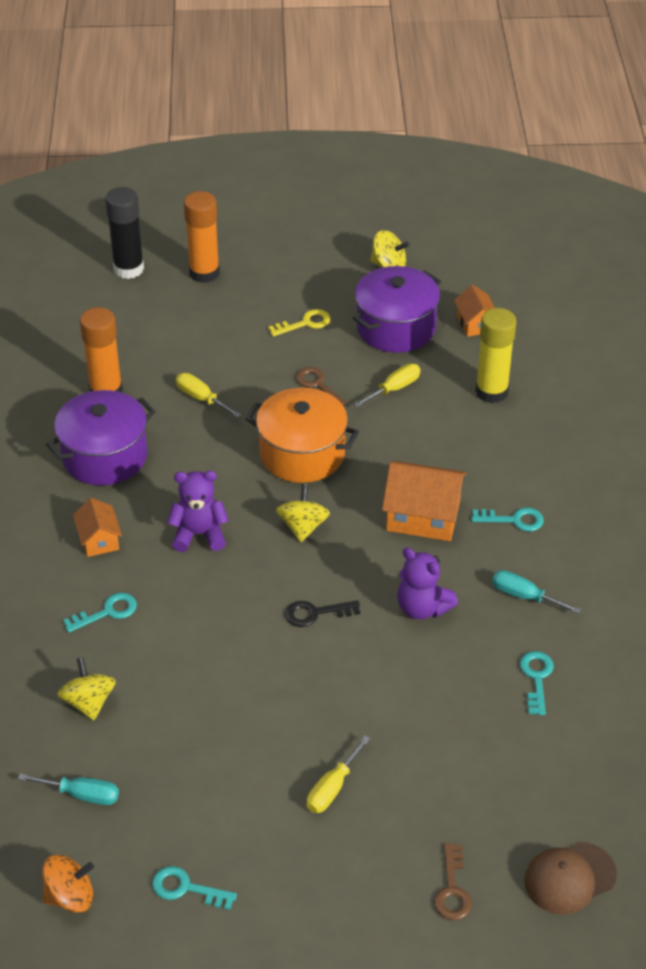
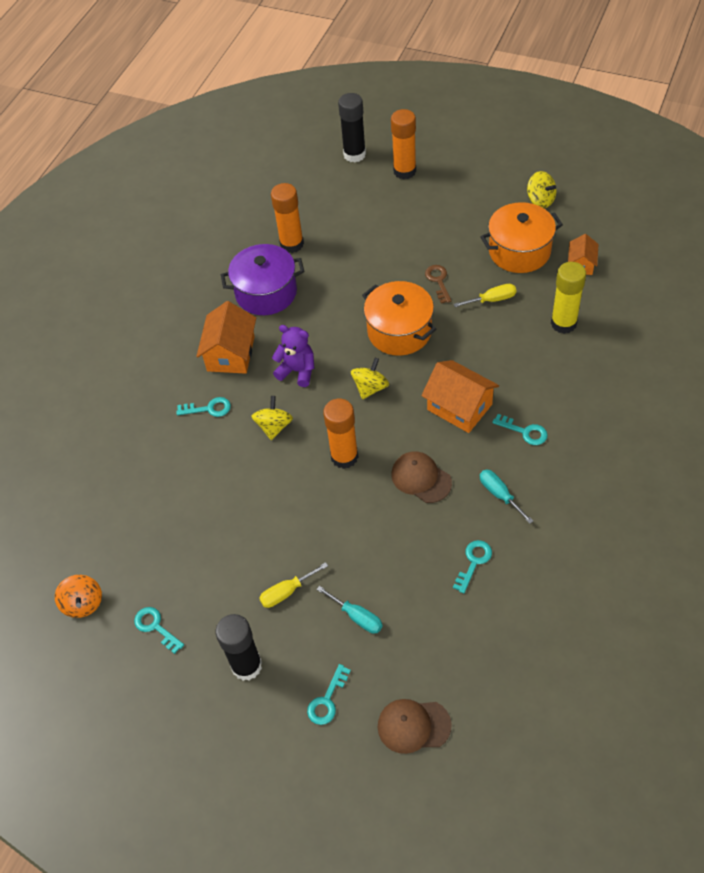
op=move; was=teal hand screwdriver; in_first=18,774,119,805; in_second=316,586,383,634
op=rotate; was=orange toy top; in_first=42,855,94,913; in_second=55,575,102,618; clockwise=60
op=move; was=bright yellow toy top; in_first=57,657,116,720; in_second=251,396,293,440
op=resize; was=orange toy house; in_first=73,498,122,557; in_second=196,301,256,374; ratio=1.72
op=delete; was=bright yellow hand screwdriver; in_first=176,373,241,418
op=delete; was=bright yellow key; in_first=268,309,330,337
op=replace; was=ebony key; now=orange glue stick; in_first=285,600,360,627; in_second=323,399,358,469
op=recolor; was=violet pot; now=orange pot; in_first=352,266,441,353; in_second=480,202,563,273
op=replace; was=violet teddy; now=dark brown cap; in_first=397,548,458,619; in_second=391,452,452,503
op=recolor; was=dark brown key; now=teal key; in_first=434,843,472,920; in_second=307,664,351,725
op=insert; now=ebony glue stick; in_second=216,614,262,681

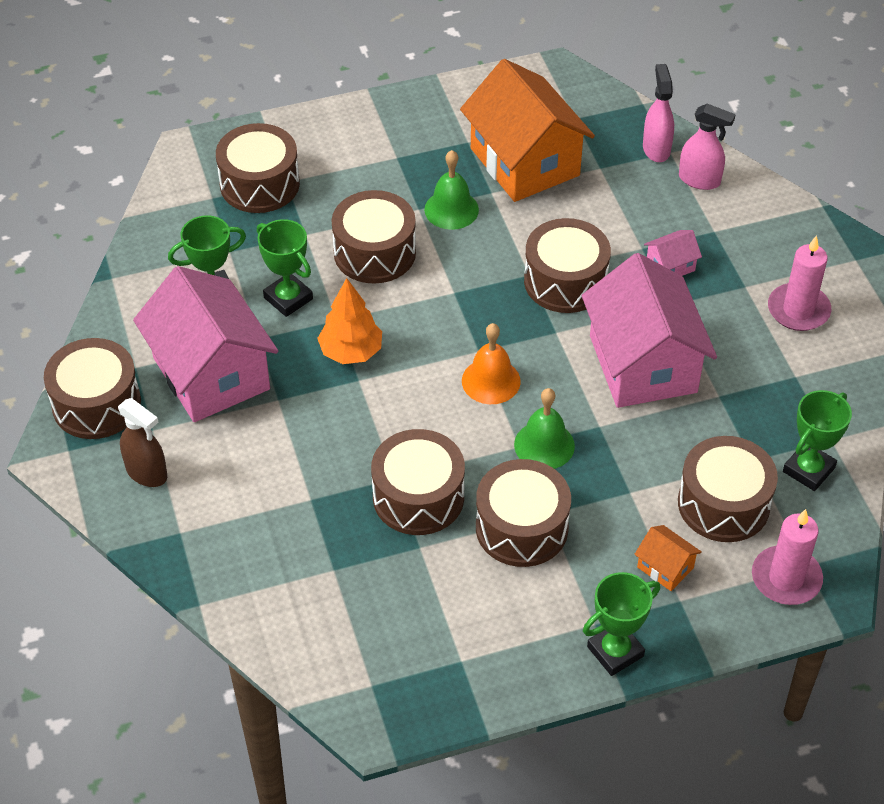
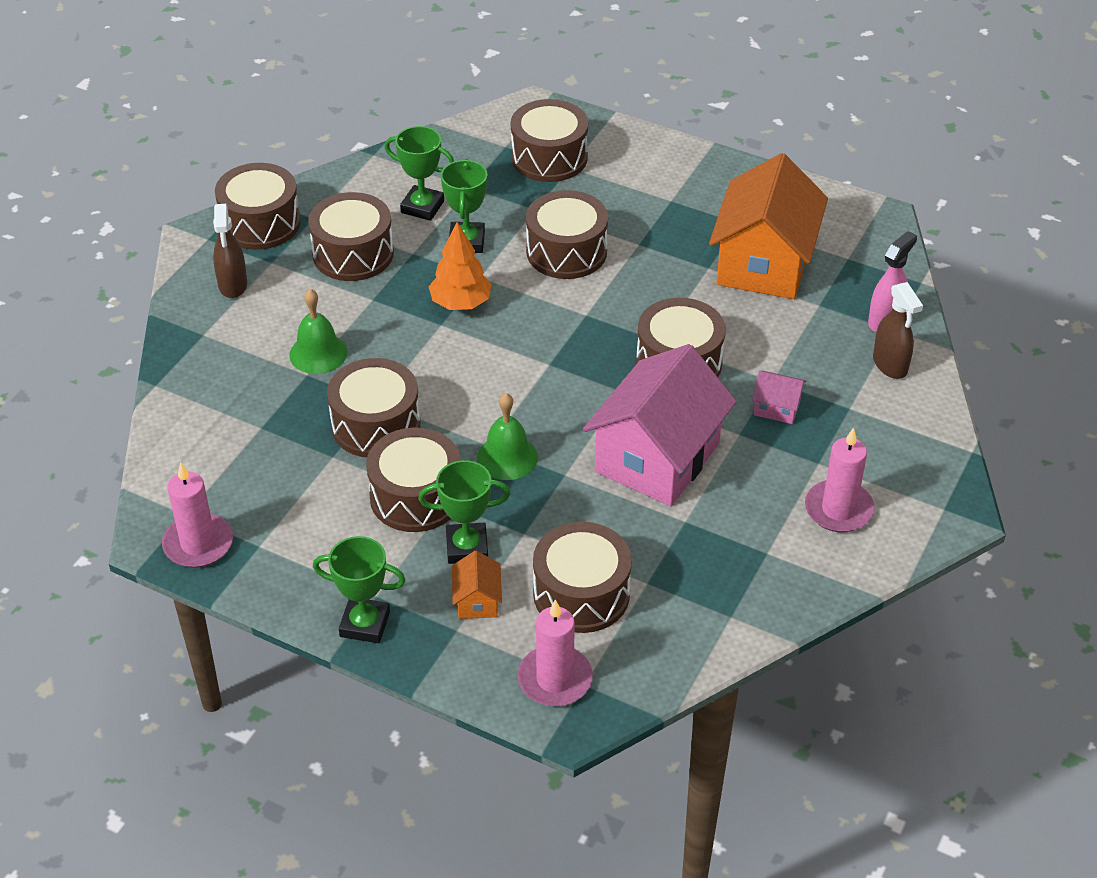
op=replace; was=rose-pink toy house; now=dark brown drum; in_first=133,266,278,422; in_second=308,192,394,281
op=move; was=leaf-green bell; in_first=424,150,479,230; in_second=289,289,347,374
op=delete; was=orange bell; in_first=462,323,521,404
op=recolor; was=rose-pink spray bottle; now=dark brown spray bottle; in_first=679,104,736,190; in_second=873,282,923,379
op=move; was=leaf-green award cup; in_first=783,390,852,491; in_second=418,460,511,564
op=insert; now=rose-pink pillar candle; in_second=162,462,233,568

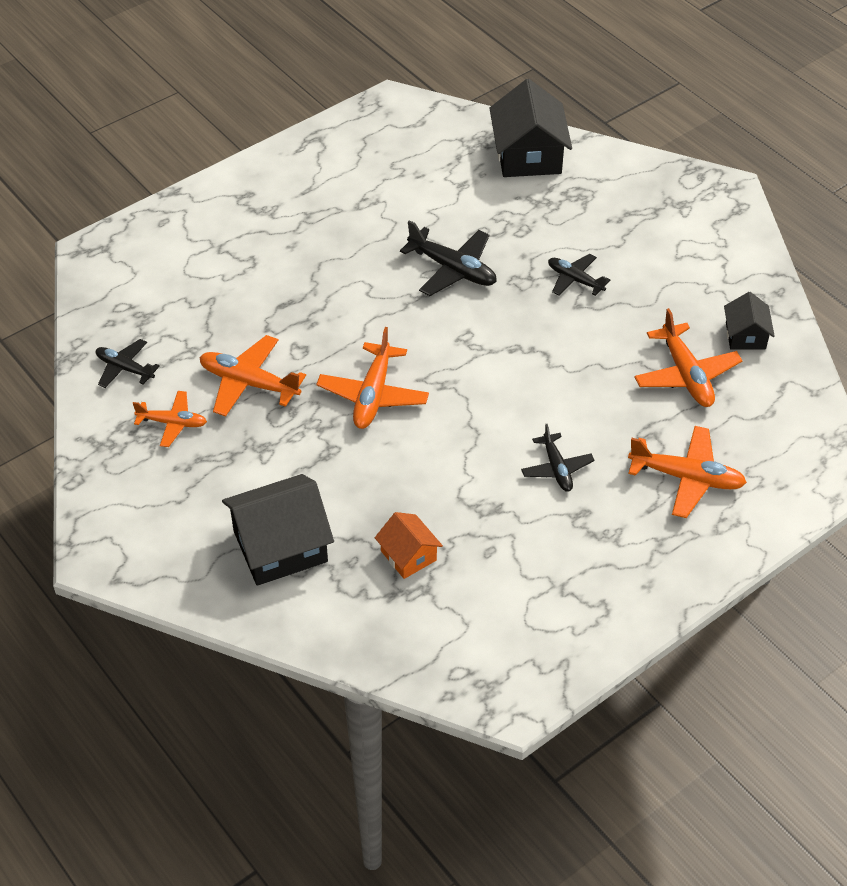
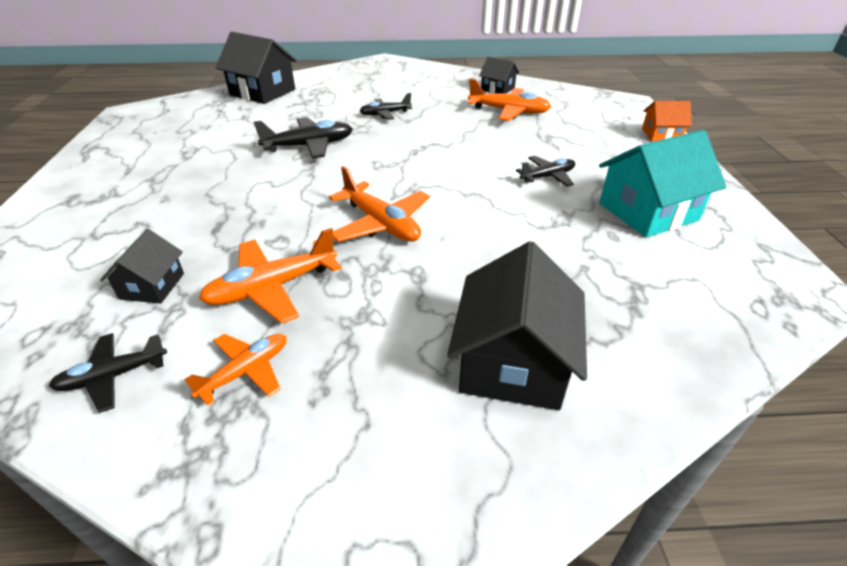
op=move; was=orange toy house; in_first=375,512,443,579; in_second=642,101,692,141
op=rotate; was=ebony aeroplane; in_first=521,424,595,492; in_second=516,156,575,187; clockwise=-45
op=delete; was=orange aeroplane; in_first=628,426,747,518
op=insert; now=ebony toy house; in_second=100,229,184,303
op=insert; now=teal toy house; in_second=599,130,726,237

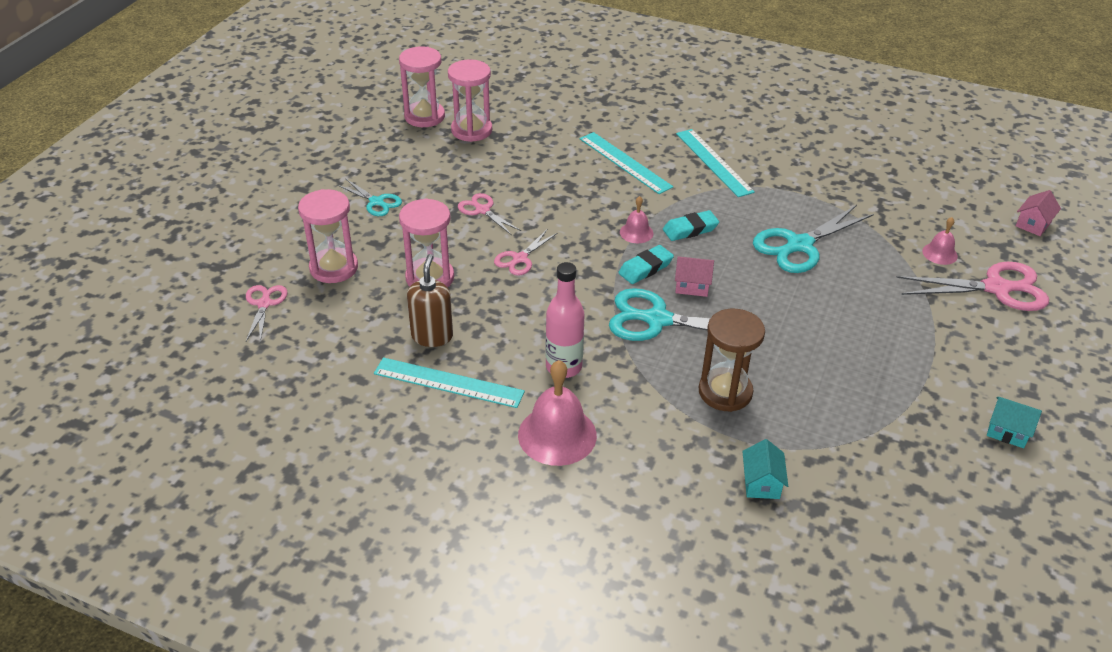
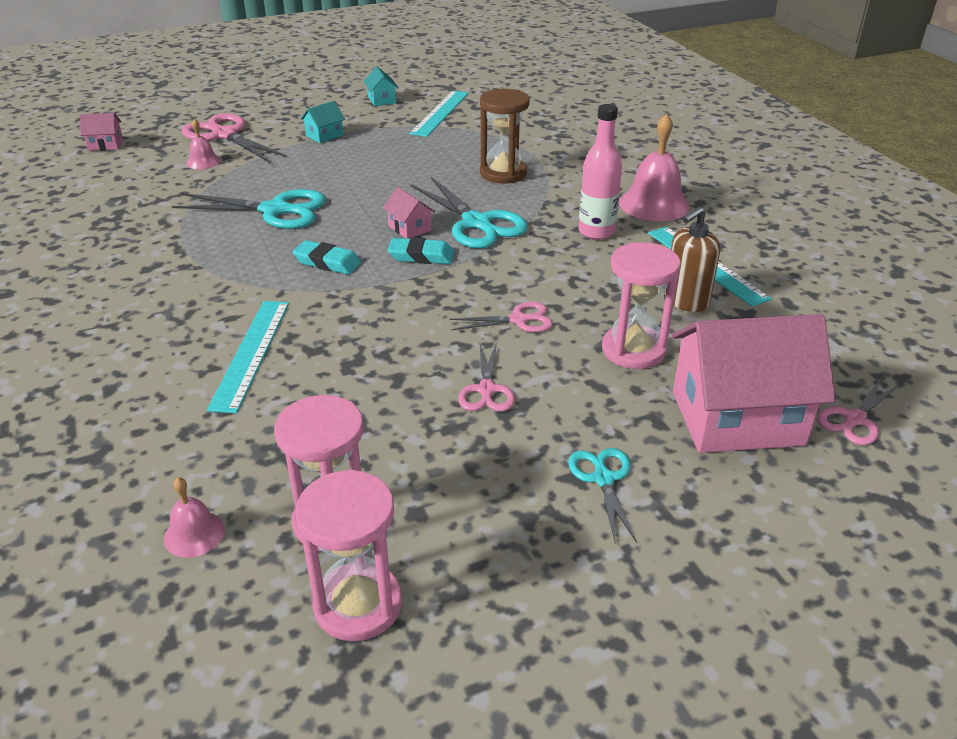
op=replace; was=rose-pink sand timer; now=rose-pink toy house; in_first=298,189,358,283; in_second=672,314,836,453
op=move; was=rose-pink bell; in_first=620,196,653,243; in_second=164,477,225,558
op=move; was=teal straightedge; in_first=676,129,755,197; in_second=409,90,469,137
op=move; was=teal toy house; in_first=742,439,788,499; in_second=301,101,345,143

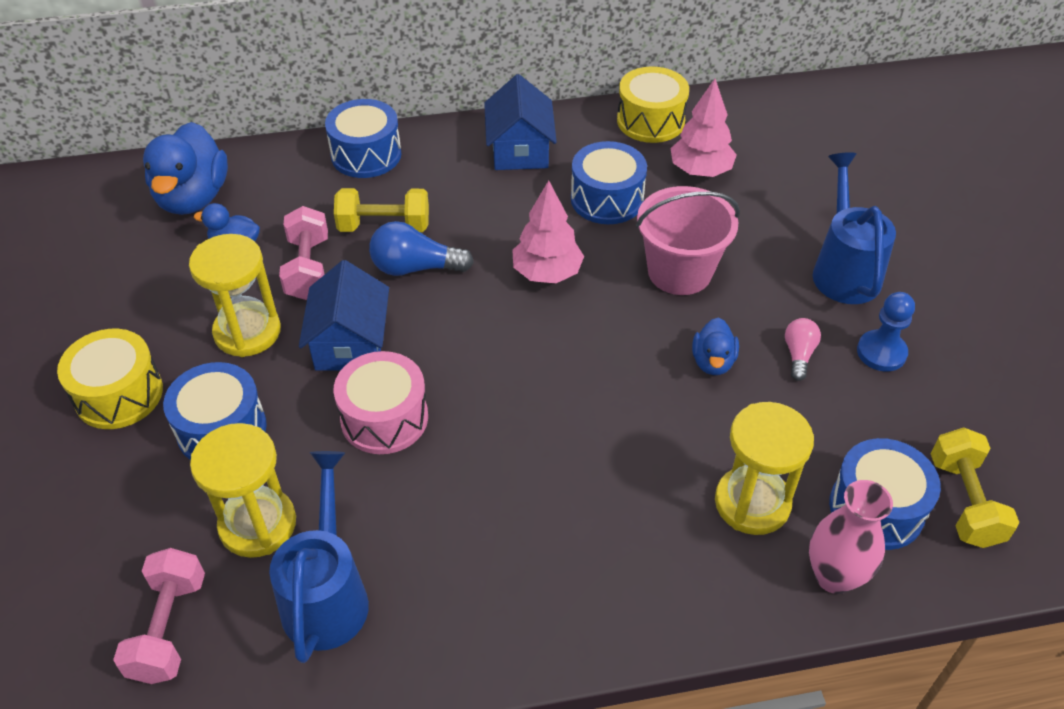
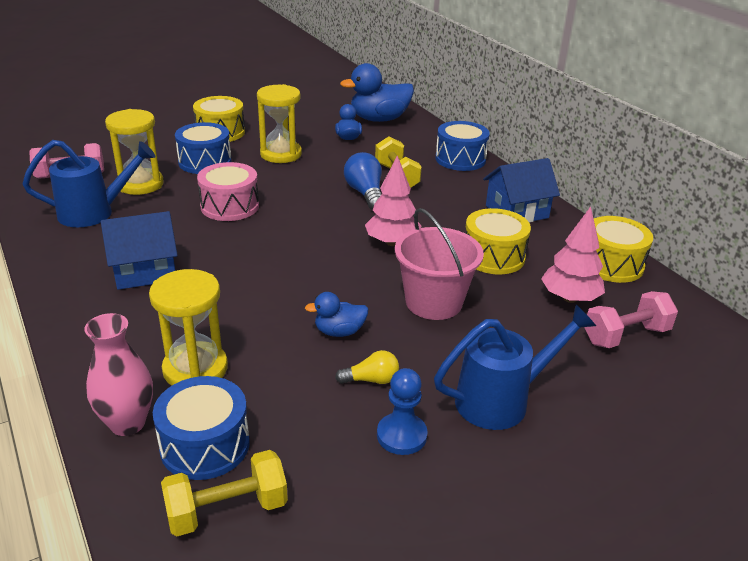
op=move; was=rose-pink dumbbell; in_first=279,206,328,300; in_second=584,291,678,348
op=move; was=royal blue toy house; in_first=299,260,389,371; in_second=101,211,178,290
op=recolor; was=royal blue drum; now=bright yellow drum; in_first=571,141,647,224; in_second=466,208,531,274
op=recolor; was=rose-pink bulb; now=bright yellow bulb; in_first=785,318,821,381; in_second=335,350,399,384

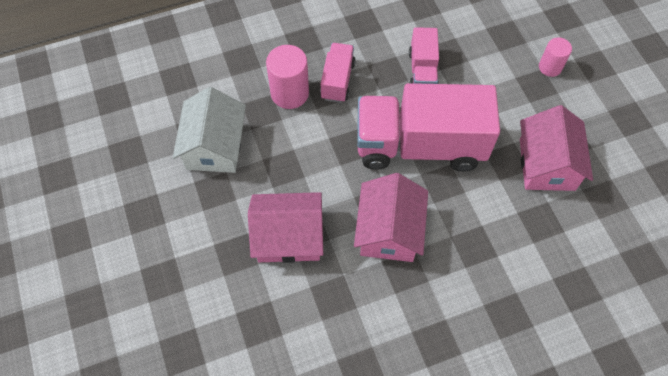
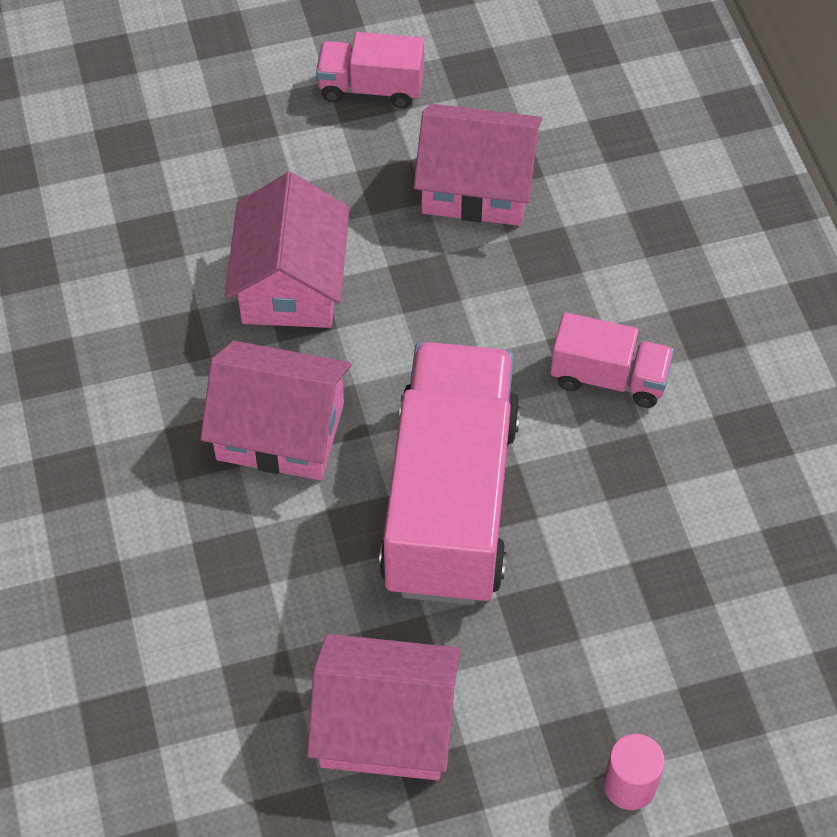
op=recolor; was=white toy house; now=rose-pink toy house; in_first=173,87,246,173; in_second=414,104,542,226
op=delete; was=rose-pink solid cylinder; in_first=266,45,309,109
op=move; was=rose-pink lorry; in_first=409,27,439,84; in_second=316,32,424,108

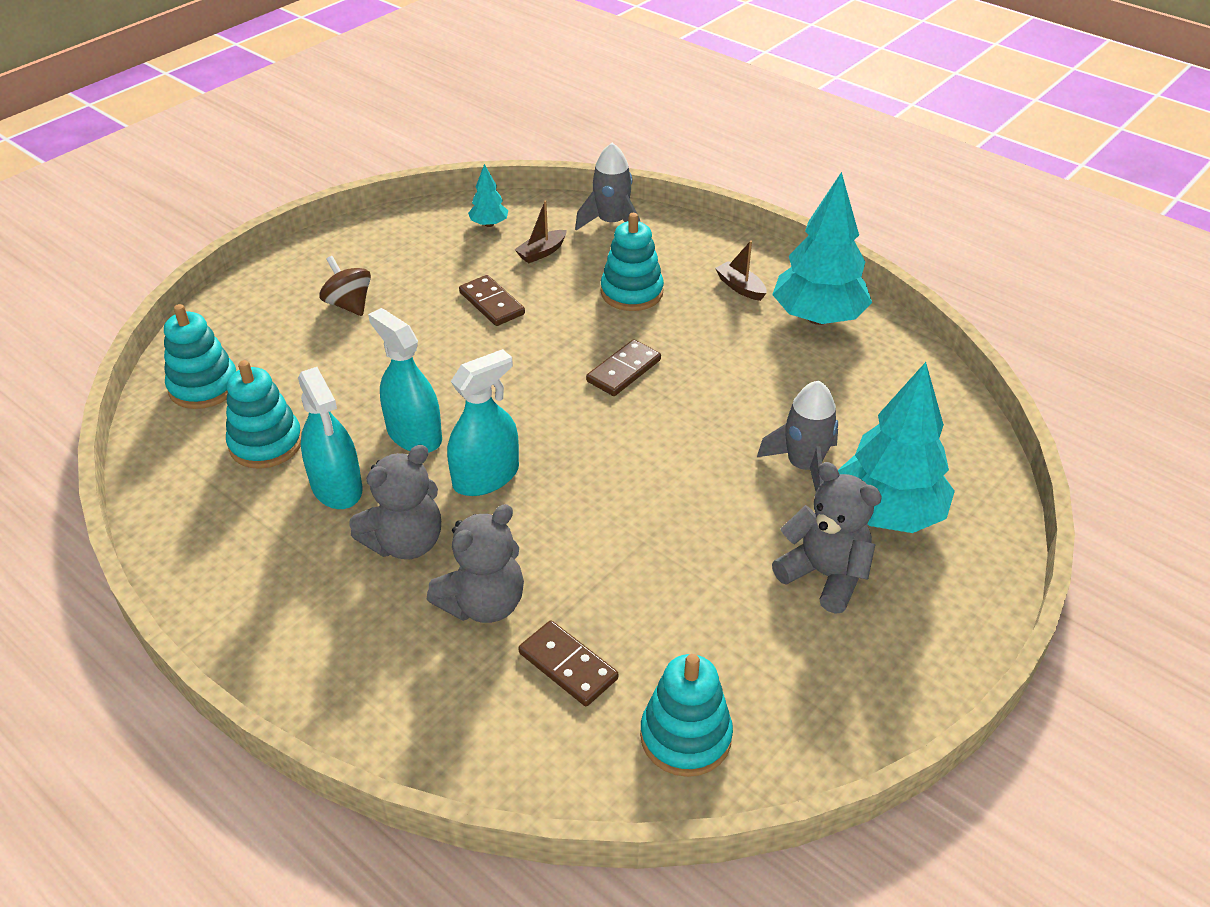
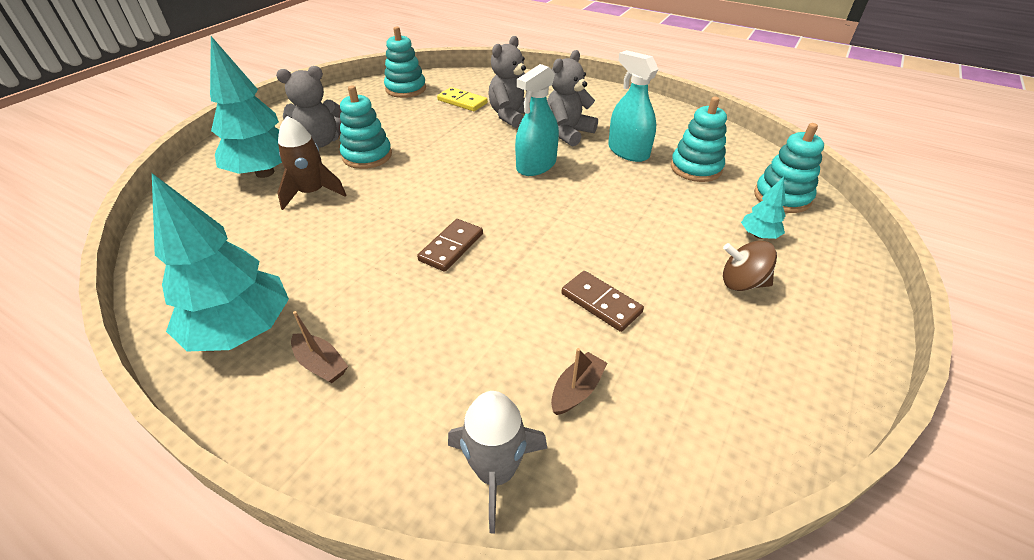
op=rotate; was=dark brown toy top; in_first=319,256,371,316; in_second=723,241,777,291; clockwise=150
op=delete; was=teal spray bottle; in_first=368,308,442,453
op=move; was=teal tree; in_first=468,164,508,227; in_second=741,177,786,239
op=recolor; was=dark brown domino; now=bright yellow domino; in_first=518,620,618,706; in_second=437,87,488,111
op=move; was=teal ring stacker; in_first=601,213,664,311; in_second=340,85,392,169
op=recolor; was=ash-grey toy rocket; now=dark brown toy rocket; in_first=757,380,838,491; in_second=277,116,346,210
op=rotate; was=ash-grey teddy; in_first=772,462,882,614; in_second=276,66,342,148; clockwise=-45

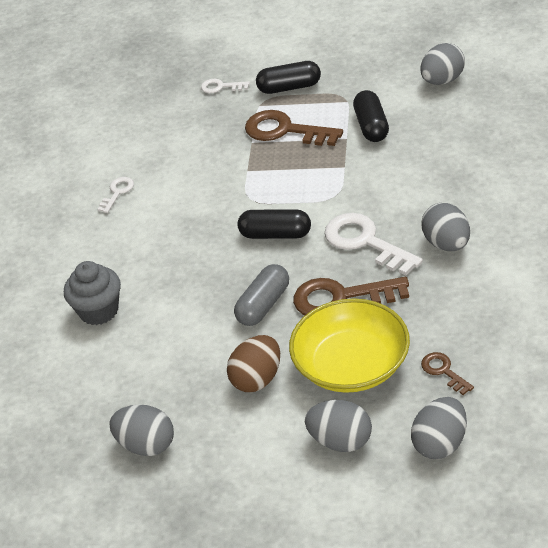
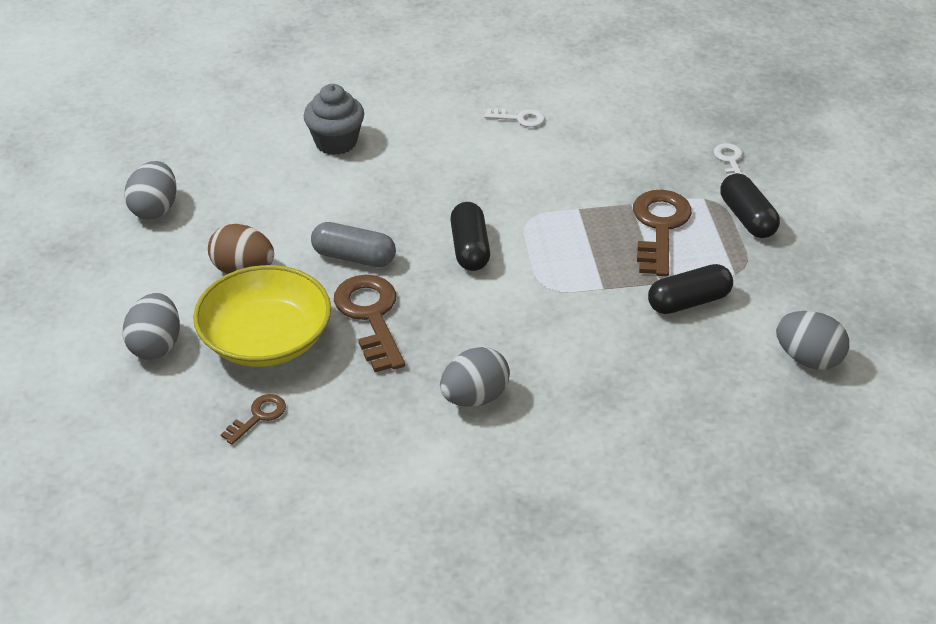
op=delete; was=white key; in_first=324,213,423,275
op=delete; was=ash-grey toy egg; in_first=411,397,467,459

